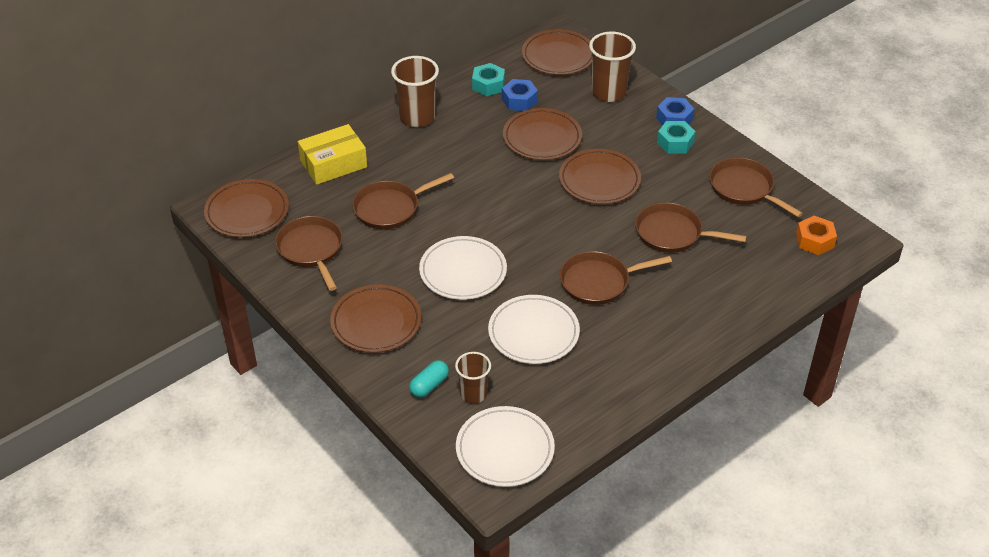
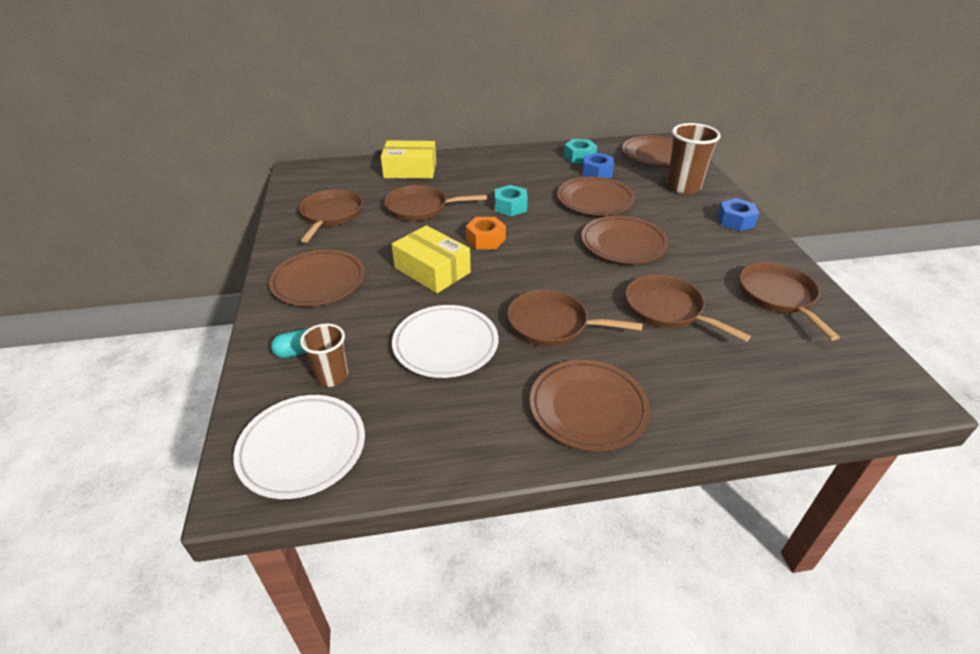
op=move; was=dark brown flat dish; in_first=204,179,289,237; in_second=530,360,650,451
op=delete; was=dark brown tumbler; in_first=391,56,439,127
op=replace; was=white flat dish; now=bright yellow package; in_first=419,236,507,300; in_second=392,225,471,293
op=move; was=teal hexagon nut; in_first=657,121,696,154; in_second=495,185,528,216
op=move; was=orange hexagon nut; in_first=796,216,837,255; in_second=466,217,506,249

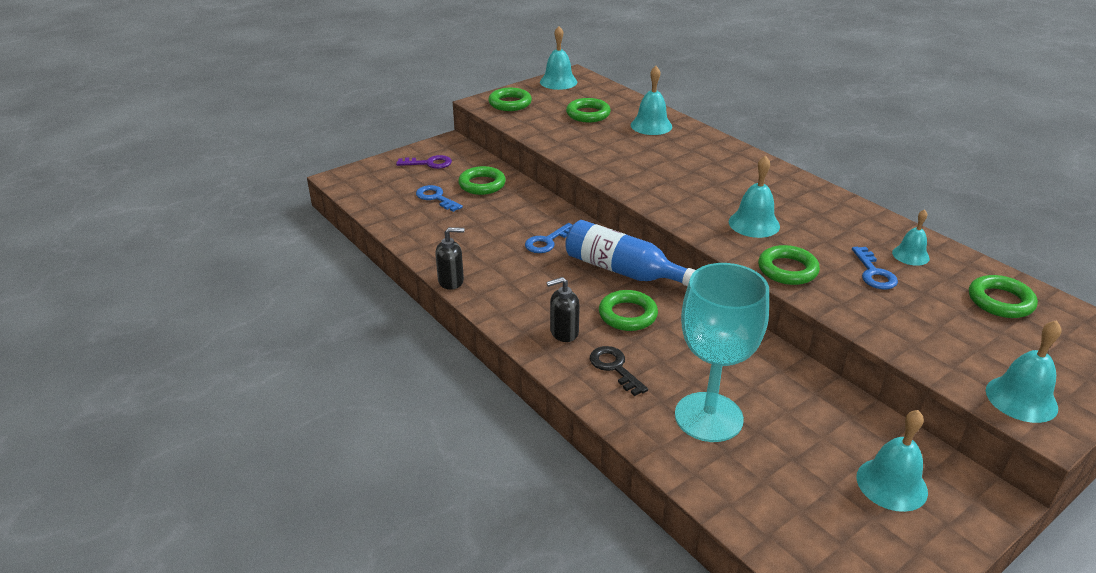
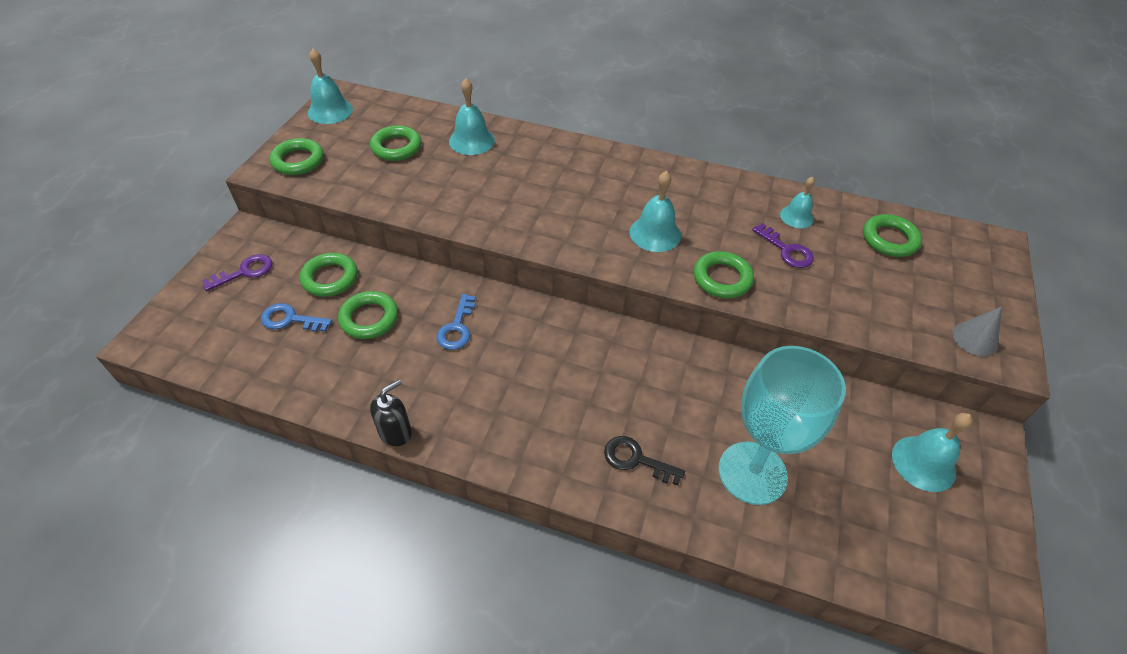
op=delete; was=ebony pump bottle; in_first=546,277,580,342
op=delete; was=royal blue drink bottle; in_first=565,220,696,286
op=move; was=leaf-green hoop; in_first=599,290,658,331; in_second=338,291,398,339
op=recolor; was=royal blue key; now=violet key; in_first=852,247,898,289; in_second=752,223,814,268
op=replace; was=teal bell; now=ash-grey solid cone; in_first=986,320,1061,423; in_second=952,307,1002,357

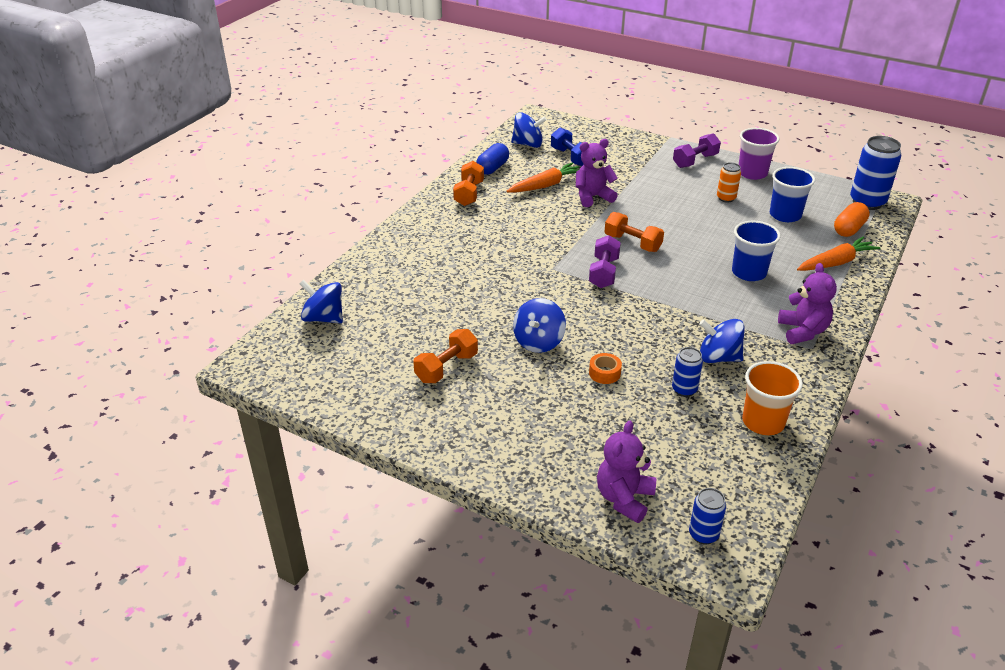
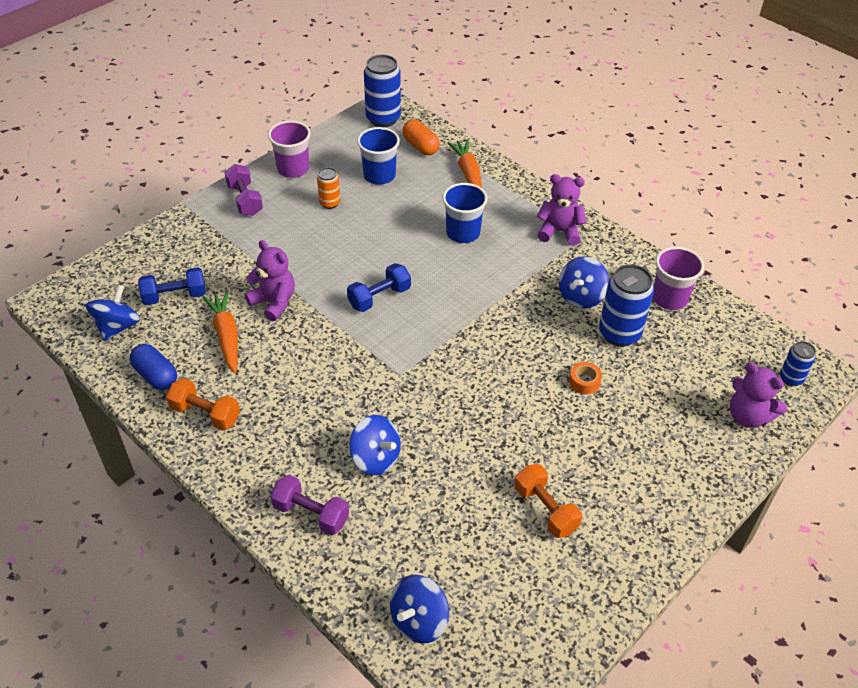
op=move; was=royal blue toy top; in_first=513,298,566,353; in_second=349,415,401,475
op=rotate; was=violet teddy; in_first=576,139,618,207; in_second=245,240,295,321; clockwise=135
op=move; was=violet dumbbell; in_first=589,235,621,288; in_second=270,475,349,535
op=recolor; was=orange dumbbell; now=royal blue dumbbell; in_first=605,212,664,252; in_second=347,263,411,312
op=resize; was=royal blue can; in_first=672,347,703,397; in_second=599,264,654,347; ratio=1.82
op=recolor; was=orange tumbler; now=violet tumbler; in_first=742,361,803,435; in_second=653,247,704,310

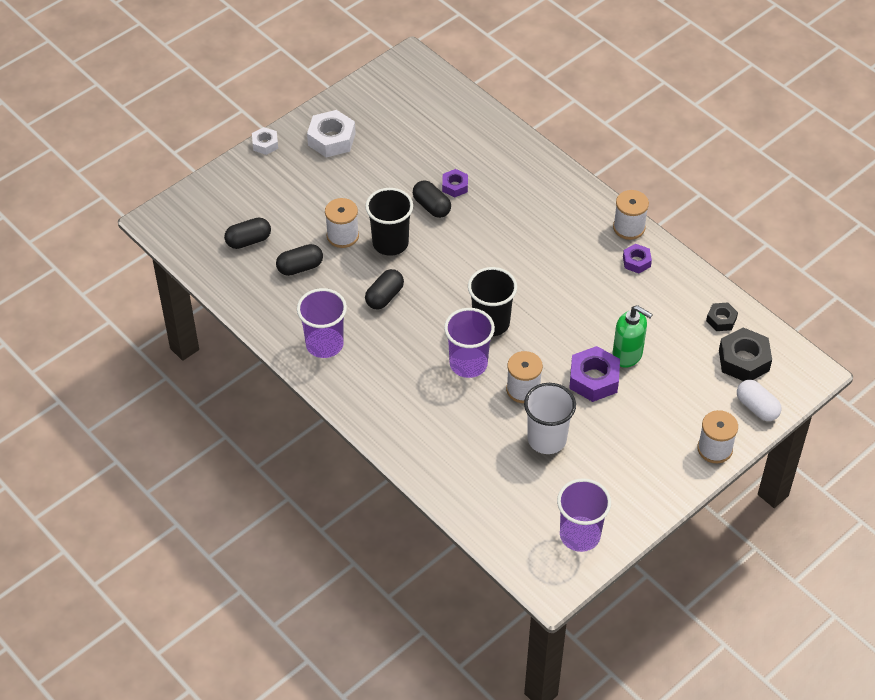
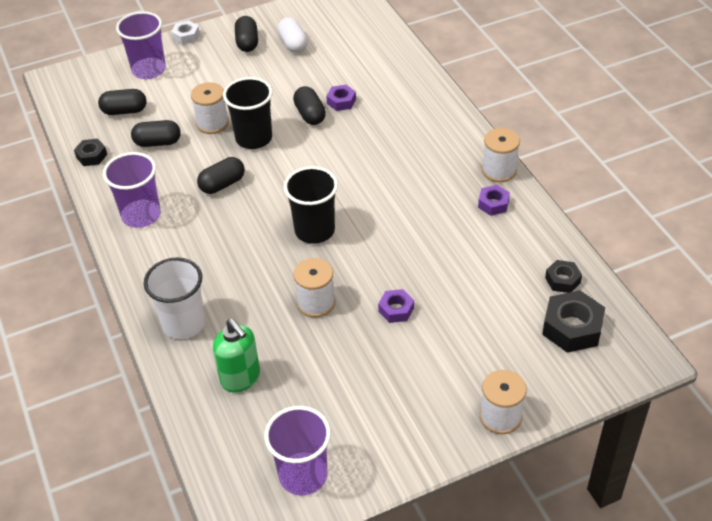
op=replace; was=white hexagon nut; now=ebony capsule; in_first=307,110,356,158; in_second=235,16,258,52
op=move; was=violet tumbler; in_first=444,308,495,378; in_second=116,11,166,79
op=move; was=white tumbler; in_first=524,383,576,454; in_second=144,257,205,339
op=resize; was=violet hexagon nut; in_first=569,346,620,402; in_second=378,289,414,323; ratio=0.58
op=move; was=leaf-green pump bottle; in_first=612,305,653,368; in_second=213,319,260,393
op=move; was=white capsule; in_first=737,380,781,421; in_second=278,17,308,53
op=insert; now=ebony hexagon nut; in_second=74,139,107,166

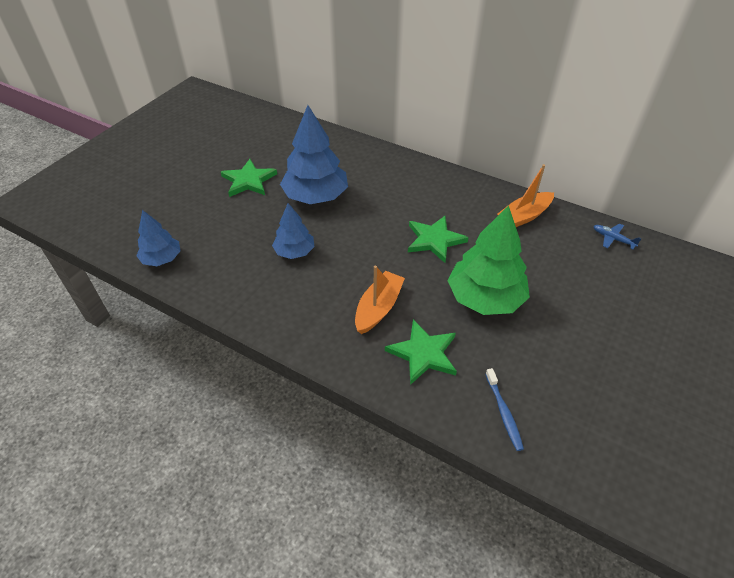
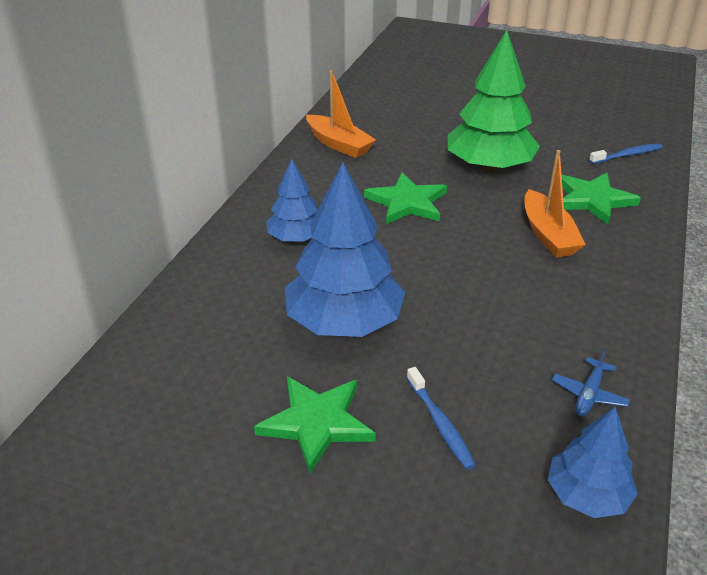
op=move; was=royal blue tree; in_first=272,203,315,259; in_second=266,159,317,242
op=rotate; was=orange boat; in_first=355,266,405,334; in_second=525,150,586,257; clockwise=-120
op=move; was=royal blue aeroplane; in_first=593,223,641,249; in_second=552,349,630,416
op=insert; now=royal blue toothbrush; in_second=407,367,476,470

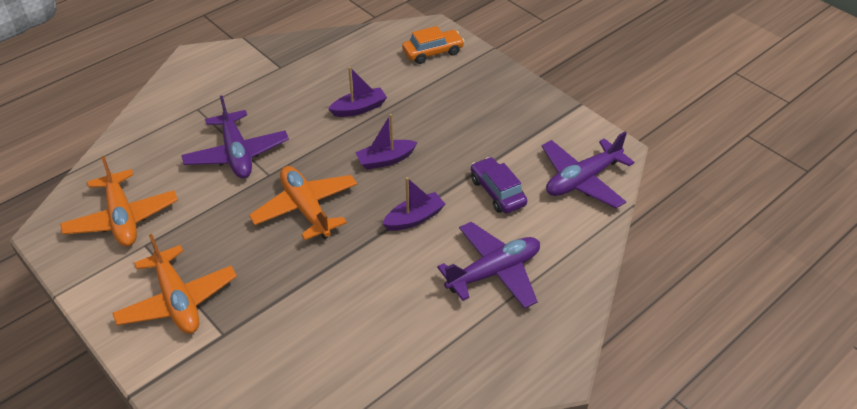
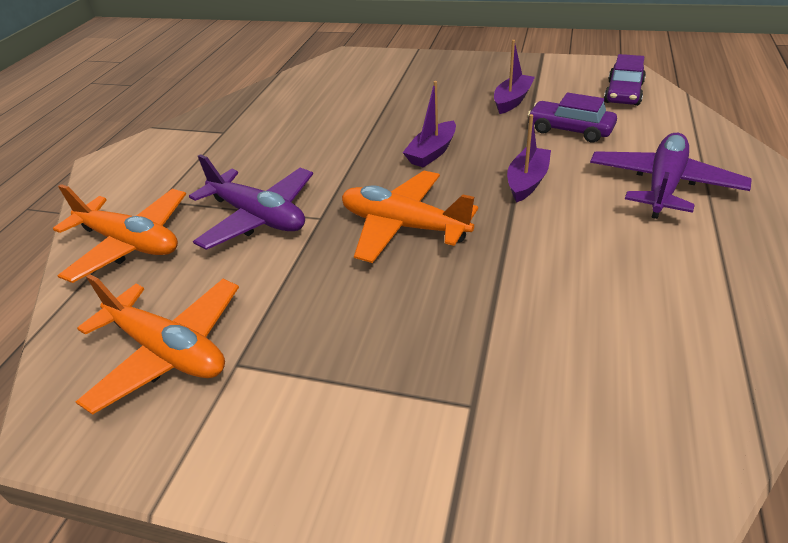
op=move; was=orange aeroplane; in_first=112,234,237,334; in_second=53,184,186,283
op=move; was=violet boat; in_first=328,67,387,117; in_second=494,40,535,114
op=delete; was=orange automobile; in_first=402,26,465,64
op=replace; was=violet aeroplane; now=violet automobile; in_first=542,131,634,208; in_second=604,54,646,106

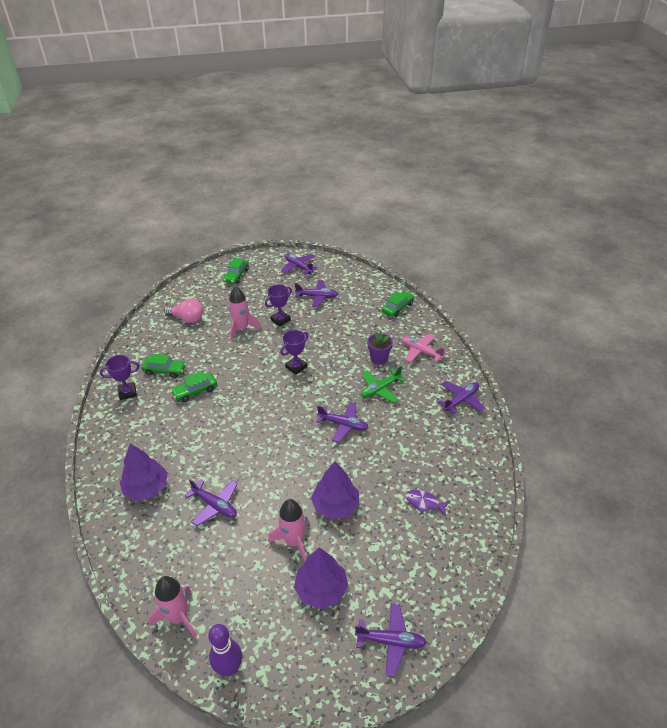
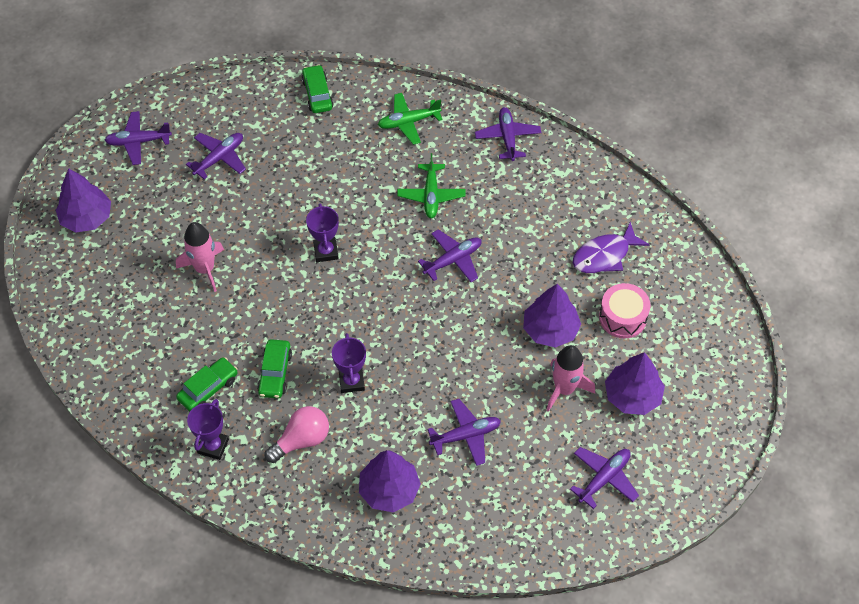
op=delete; was=rose-pink toy rocket; in_first=149,576,197,638
op=move; was=rose-pink bulb; in_first=164,299,203,323; in_second=265,406,329,463
op=delete; was=violet bowling pin; in_first=208,624,242,676
op=replace; was=leaf-green automobile; now=violet tree; in_first=223,257,249,284; in_second=56,168,111,233
op=move; was=violet award cup; in_first=265,284,292,327; in_second=332,333,366,393
op=move; was=violet aeroplane; in_first=355,604,427,677; in_second=570,447,639,509
op=delete; was=violet plant pot; in_first=367,331,393,365
op=recolor; was=rose-pink aeroplane; now=leaf-green aeroplane; in_first=402,334,446,363; in_second=378,93,442,145
op=resize; was=violet fish figure; in_first=405,490,451,516; in_second=573,222,650,273; ratio=1.56
op=insert; now=rose-pink drum; in_second=599,283,650,338

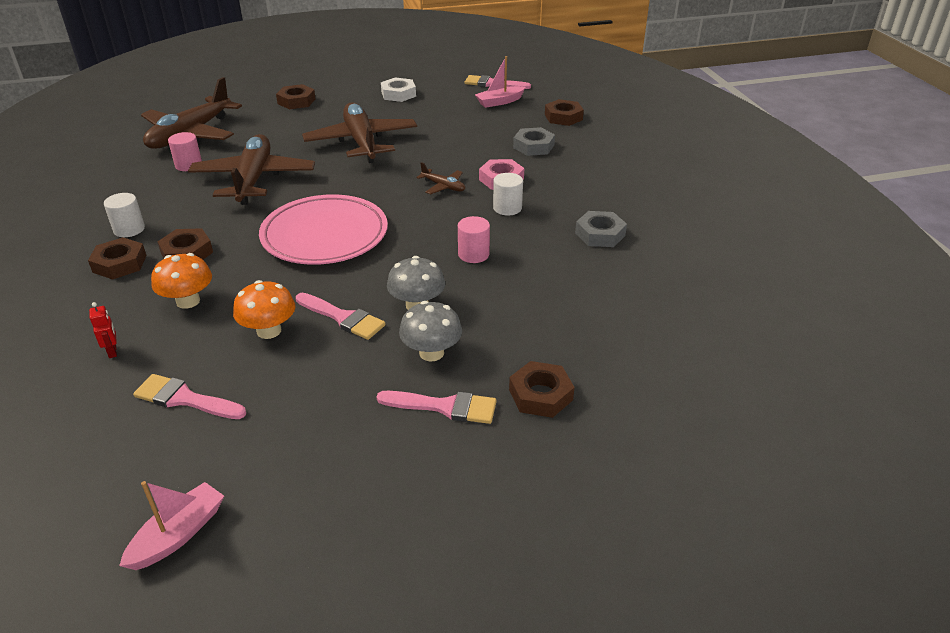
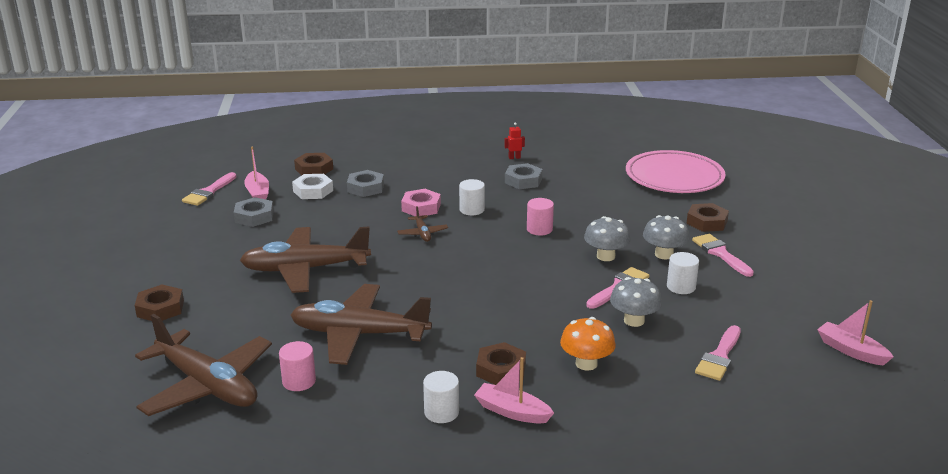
op=replace; was=dark brown hexagon nut; now=rose-pink boat; in_first=88,237,147,280; in_second=474,357,554,423
op=move; was=scarlet toy robot; in_first=89,302,117,358; in_second=504,122,525,159
op=recolor; was=orange mushroom; now=ash-grey mushroom; in_first=233,280,295,339; in_second=610,277,662,327
op=move; was=rose-pink flat dish; in_first=259,194,388,265; in_second=626,150,726,193
op=rotate; was=rose-pink brush; in_first=376,391,497,424; in_second=692,234,754,277; clockwise=-45
op=move; was=white hexagon nut; in_first=381,77,416,102; in_second=292,174,333,199
op=rotate; was=dark brown aeroplane; in_first=416,162,465,194; in_second=397,206,448,242; clockwise=120
op=insert; now=ash-grey hexagon nut; in_second=234,197,274,227
op=insert; now=white solid cylinder; in_second=667,252,699,294

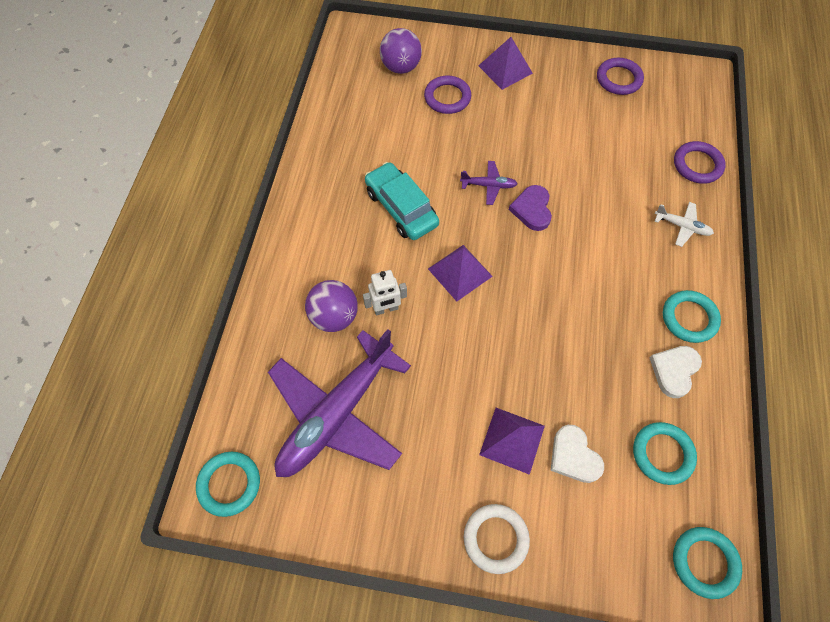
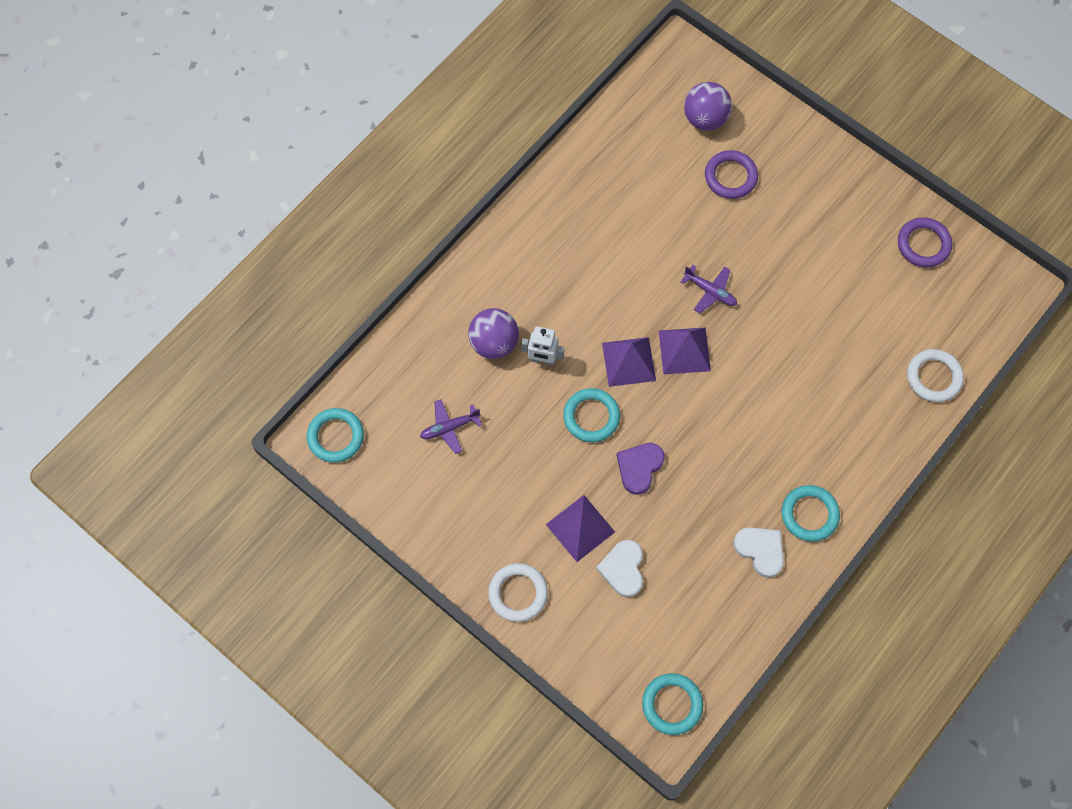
op=resize; was=violet aeroplane; in_first=268,329,411,477; in_second=420,399,482,454; ratio=0.4
op=delete; was=teal automobile; in_first=365,162,439,240
op=move; was=violet solid pyramid; in_first=478,37,533,90; in_second=659,327,711,374
op=move; was=violet heart; in_first=509,185,552,231; in_second=617,443,665,495
op=move; was=teal hoop; in_first=633,422,697,485; in_second=563,388,620,442
op=rotate; was=white heart; in_first=650,346,702,398; in_second=733,527,784,578; clockwise=75
op=delete; was=white aeroplane; in_first=655,202,714,247
op=recolor; was=violet hoop; now=white hoop; in_first=674,141,726,184; in_second=907,349,964,402

